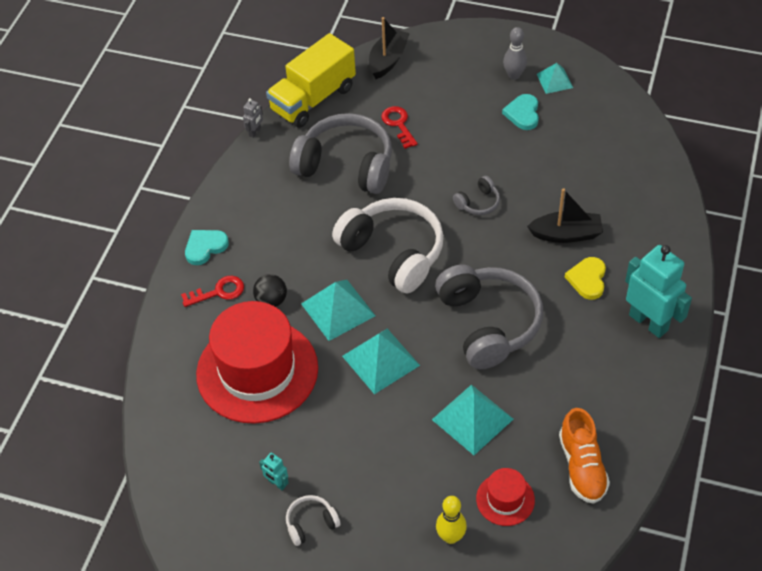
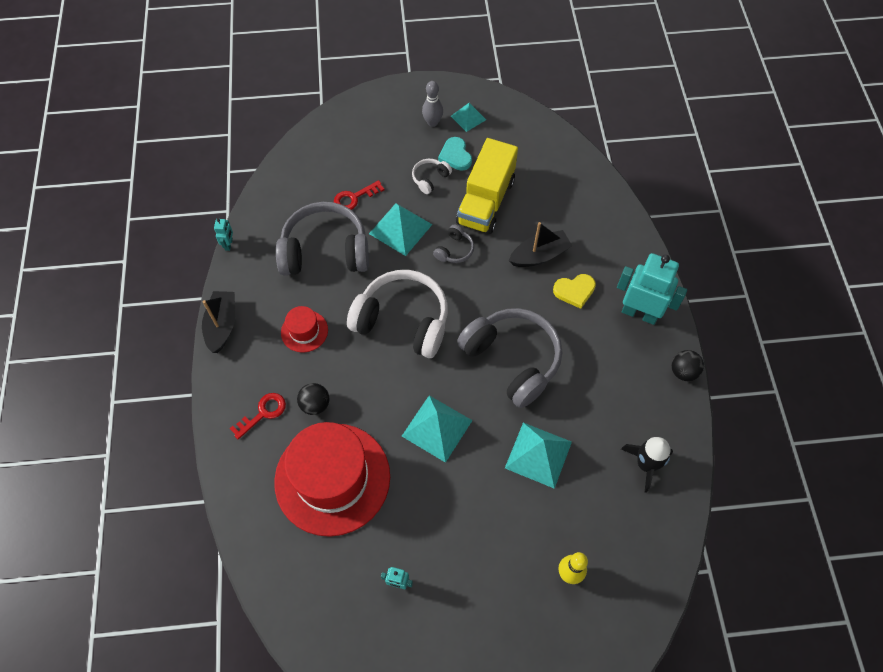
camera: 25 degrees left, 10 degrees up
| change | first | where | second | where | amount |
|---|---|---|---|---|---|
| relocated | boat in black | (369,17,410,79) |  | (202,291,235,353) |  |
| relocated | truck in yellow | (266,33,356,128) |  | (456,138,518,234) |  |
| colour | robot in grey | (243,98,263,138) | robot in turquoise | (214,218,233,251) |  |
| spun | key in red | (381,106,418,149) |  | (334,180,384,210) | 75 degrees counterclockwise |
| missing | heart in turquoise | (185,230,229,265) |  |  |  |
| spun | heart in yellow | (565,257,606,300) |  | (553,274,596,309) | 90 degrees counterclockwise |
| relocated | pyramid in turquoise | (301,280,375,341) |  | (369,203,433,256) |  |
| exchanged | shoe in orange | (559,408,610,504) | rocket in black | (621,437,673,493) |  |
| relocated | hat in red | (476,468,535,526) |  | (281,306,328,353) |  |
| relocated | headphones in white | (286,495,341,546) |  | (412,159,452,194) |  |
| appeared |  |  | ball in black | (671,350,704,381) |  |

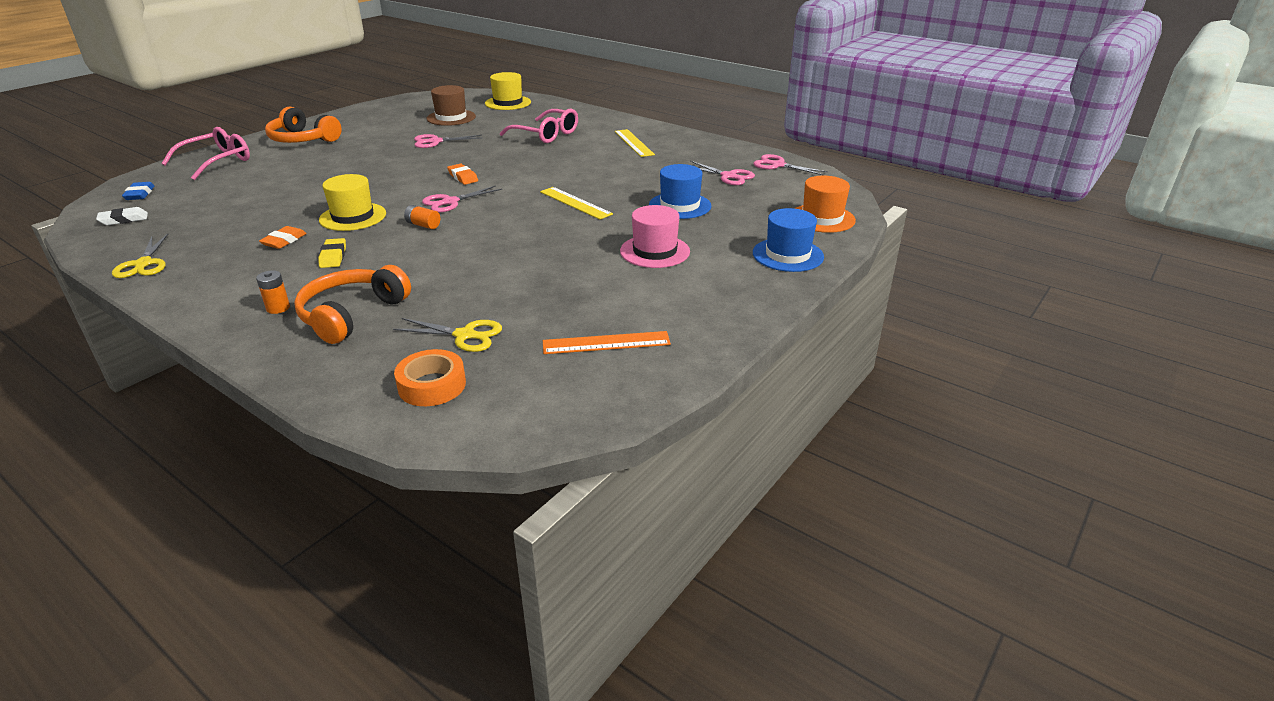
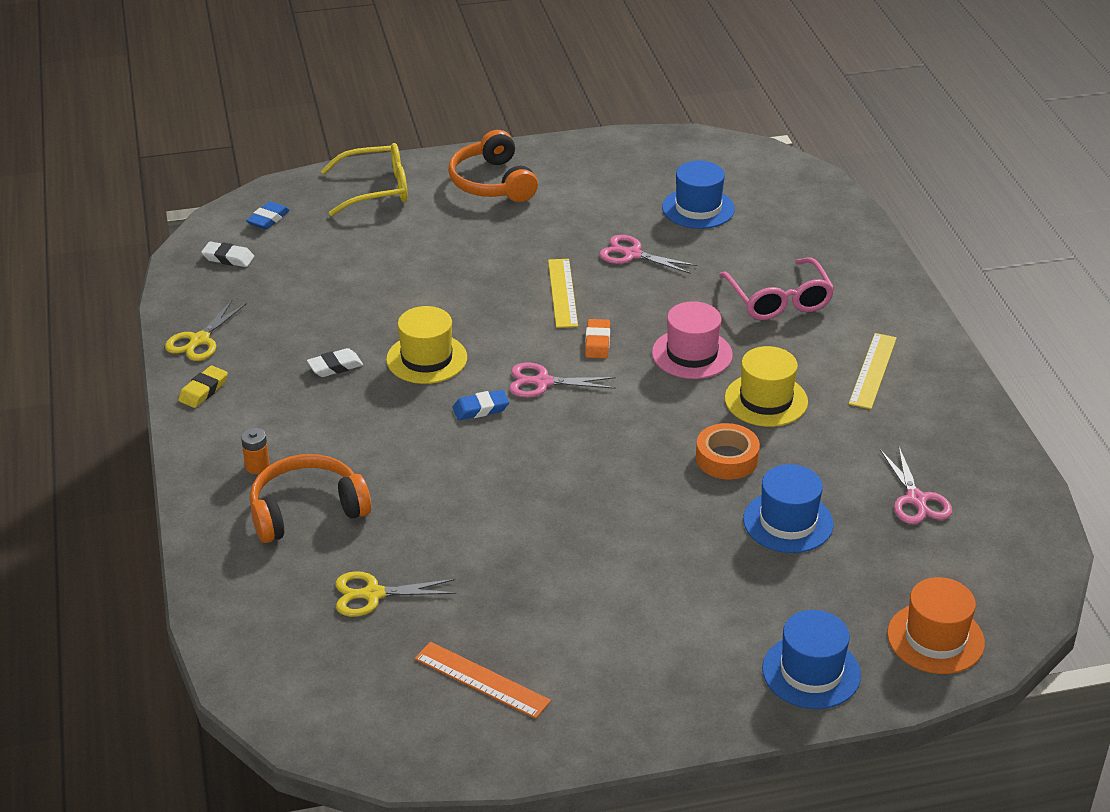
camera: 40 degrees right, 5 degrees up
| change | first | where | second | where | amount |
|---|---|---|---|---|---|
| relocated | hat in yellow | (485,72,531,110) |  | (725,346,808,427) |  |
| colour | hat in brown | (427,85,476,126) | hat in blue | (662,161,735,229) |  |
| colour | glasses in pink | (161,127,250,180) | glasses in yellow | (321,143,408,216) |  |
| missing | scissors in pink | (753,154,828,175) |  |  |  |
| relocated | ruler in yellow | (540,187,613,220) |  | (548,259,578,328) |  |
| exchanged | battery in orange | (404,205,440,229) | eraser in blue | (452,390,509,420) |  |
| relocated | hat in pink | (620,205,690,268) |  | (652,301,733,379) |  |
| colour | eraser in orange | (259,226,307,249) | eraser in white | (307,348,363,377) |  |
| relocated | eraser in yellow | (318,238,346,268) |  | (178,365,228,408) |  |
| spun | scissors in yellow | (393,318,502,352) |  | (335,571,457,617) | 120 degrees clockwise |
| relocated | tape in orange | (394,349,466,406) |  | (696,423,760,480) |  |

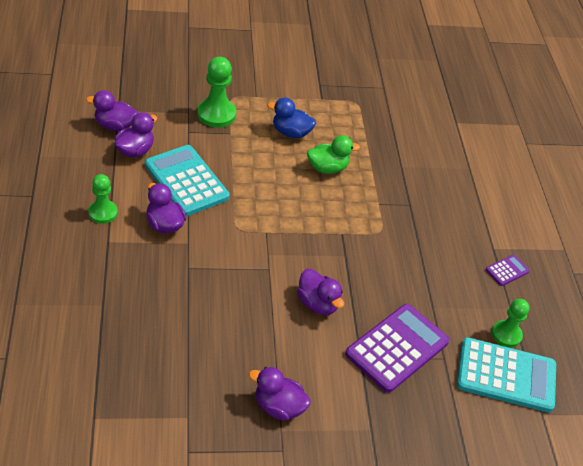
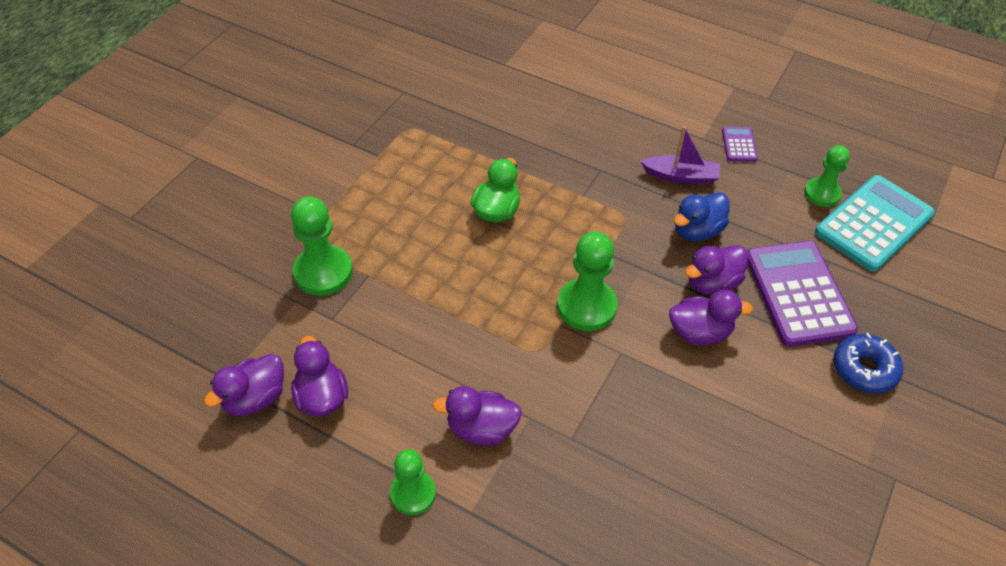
camera: 50 degrees left, 5 degrees up
| change | first | where | second | where | amount |
|---|---|---|---|---|---|
| relocated | duck in blue | (267,97,316,138) |  | (674,192,730,241) |  |
| missing | calculator in turquoise | (145,145,230,216) |  |  |  |
| relocated | duck in purple | (249,367,311,421) |  | (685,245,748,295) |  |
| appeared |  |  | boat in purple | (640,126,720,184) |  |
| appeared |  |  | pawn in green | (557,231,618,331) |  |
| appeared |  |  | donut in blue | (833,333,903,394) |  |

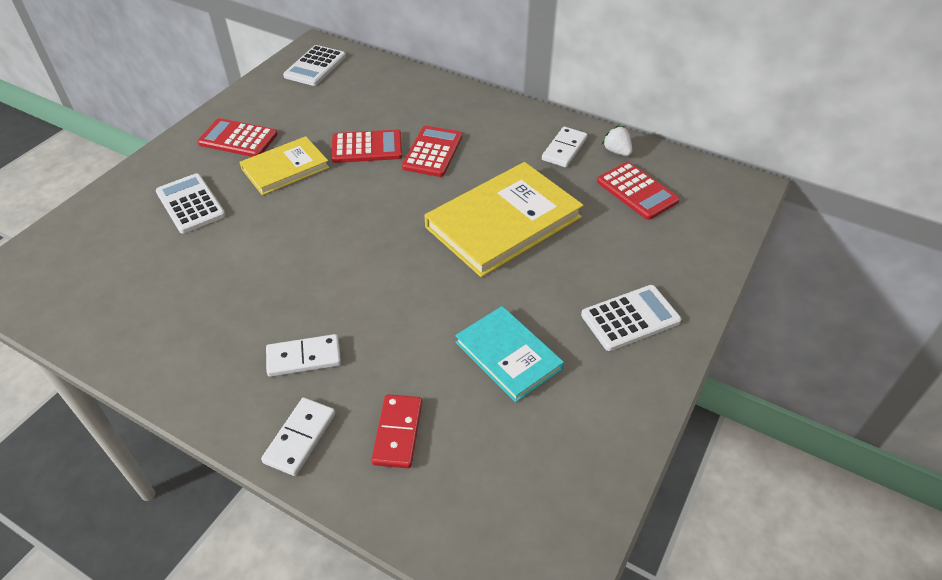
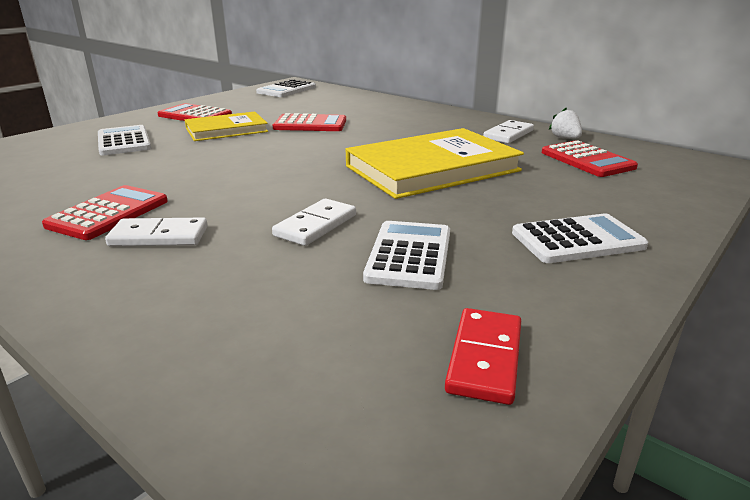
camera: 10 degrees right, 20 degrees down
| change | first | where | second | where | amount |
|---|---|---|---|---|---|
| relocated | calculator in red | (402,126,462,177) |  | (42,185,168,240) |  |
| exchanged | book in turquoise | (455,306,564,402) | calculator in white | (363,221,450,290) |  |
| relocated | domino in red | (371,394,422,468) |  | (445,308,521,405) |  |
| relocated | domino in white | (261,398,335,476) |  | (272,199,356,246) |  |

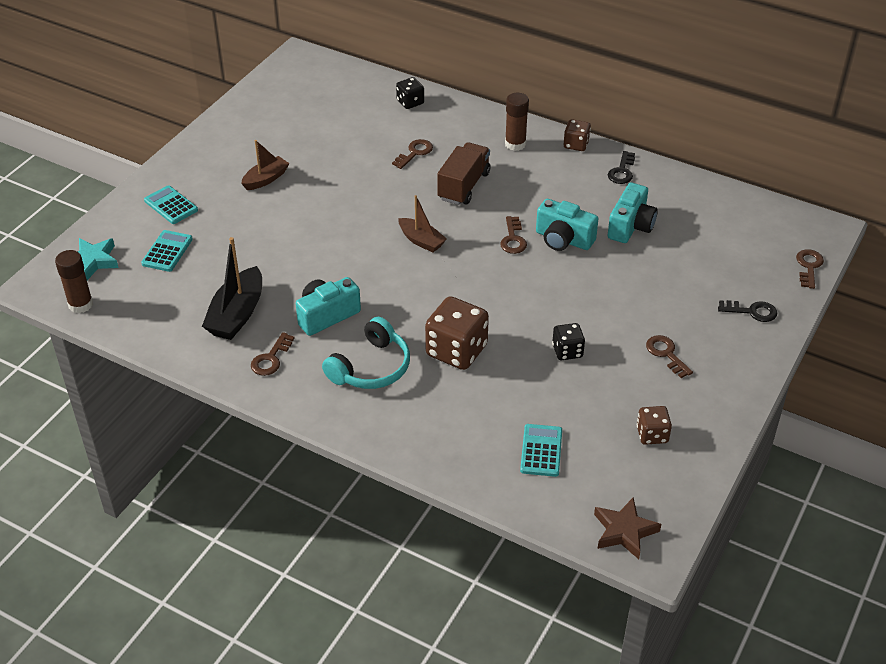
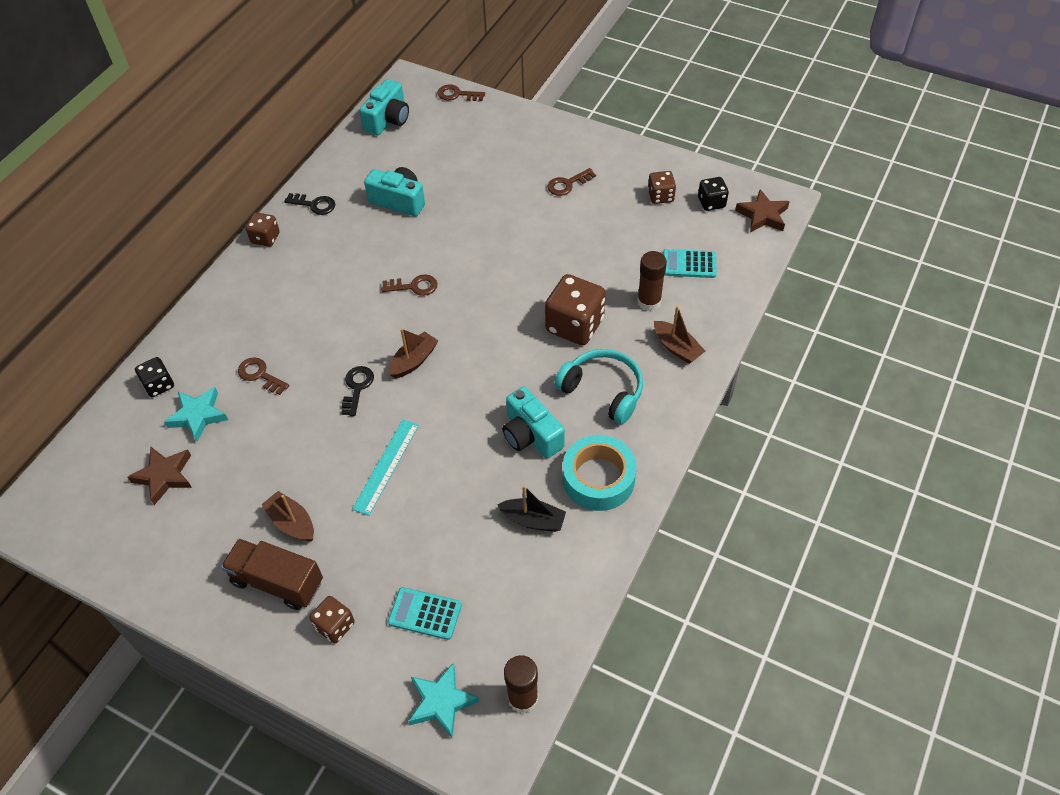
camera: 90 degrees left, 10 degrees up
| change | first | where | second | where | amount |
|---|---|---|---|---|---|
| relocated | glue stick in brown | (505,93,529,151) |  | (637,251,667,311) |  |
| relocated | truck in brown | (437,142,491,205) |  | (221,538,323,610) |  |
| exchanged | calculator in turquoise | (144,185,198,224) | dice in brown | (309,596,355,643) |  |
| relocated | camera in turquoise | (536,199,599,251) |  | (359,79,409,135) |  |
| size | boat in black | (202,237,262,340) |  | (498,485,566,532) | x0.63 |
| relocated | key in black | (718,300,777,322) |  | (341,366,374,416) |  |
| relocated | dice in black | (552,323,585,360) |  | (698,177,729,211) |  |
| exchanged | key in brown | (251,332,295,376) | tape in turquoise | (563,435,637,511) |  |
| appeared |  |  | boat in brown | (654,306,705,364) |  |
| appeared |  |  | star in turquoise | (164,387,228,442) |  |
| appeared |  |  | ruler in turquoise | (352,420,419,516) |  |
| appeared |  |  | star in brown | (128,447,192,505) |  |

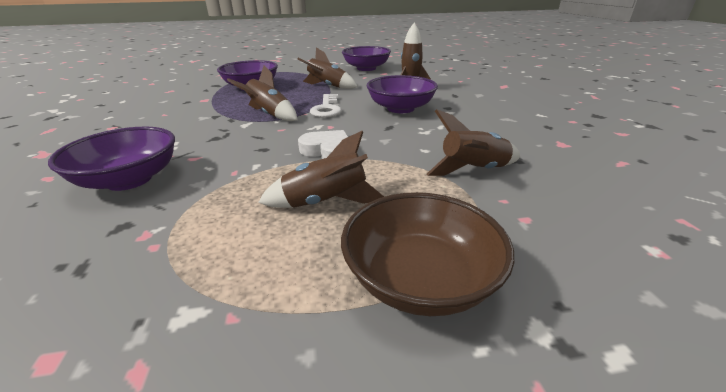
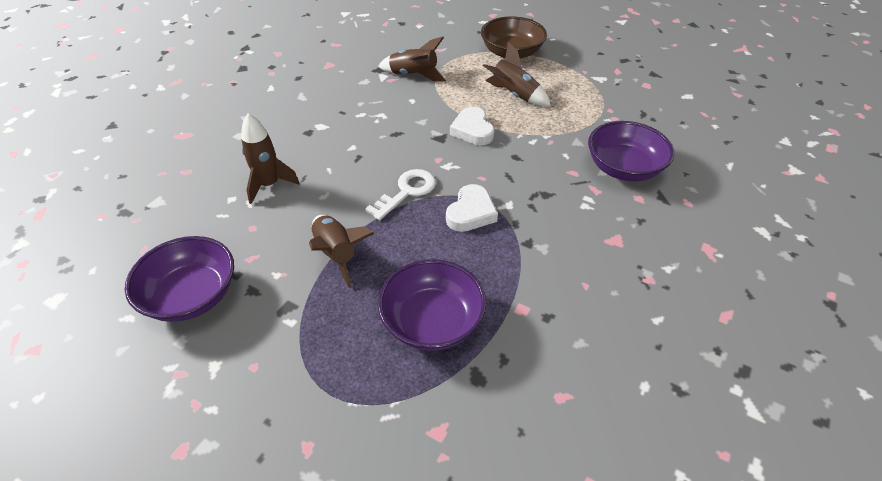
camera: 140 degrees left, 15 degrees up
| change | first | where | second | where | amount |
|---|---|---|---|---|---|
| exchanged | rocket in brown | (227,65,297,121) | heart in white | (446,184,498,232) |  |
| missing | bowl in purple | (367,75,438,113) |  |  |  |

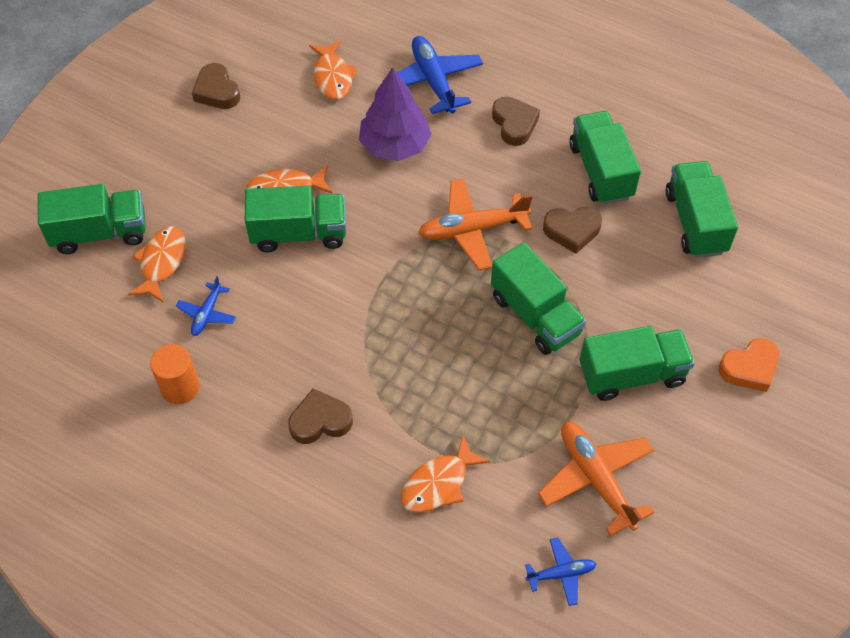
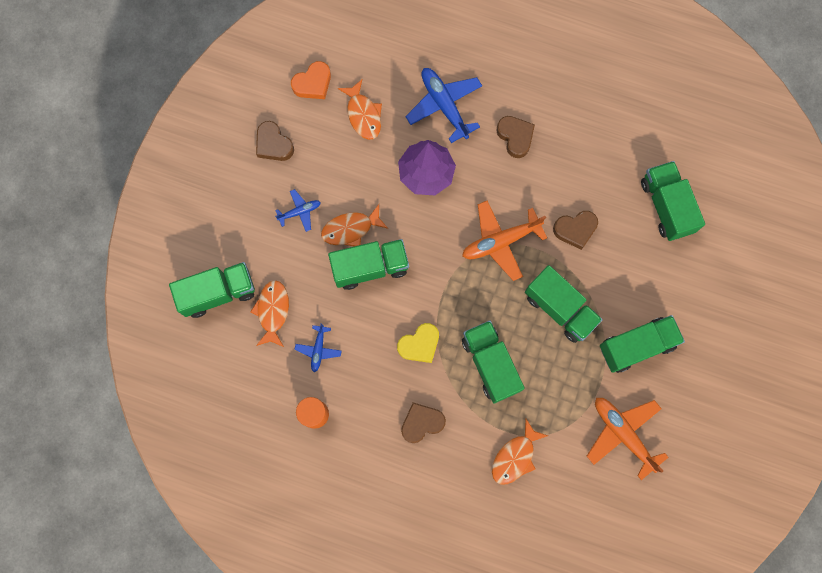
camera: 10 degrees left, 20 degrees up
| change | first | where | second | where | amount |
|---|---|---|---|---|---|
| relocated | truck in green | (569,111,641,205) |  | (462,321,525,403) |  |
| relocated | heart in orange | (719,338,779,392) |  | (291,61,331,99) |  |
| relocated | plane in blue | (525,537,596,606) |  | (275,189,321,232) |  |
| appeared |  |  | heart in yellow | (397,323,439,363) |  |

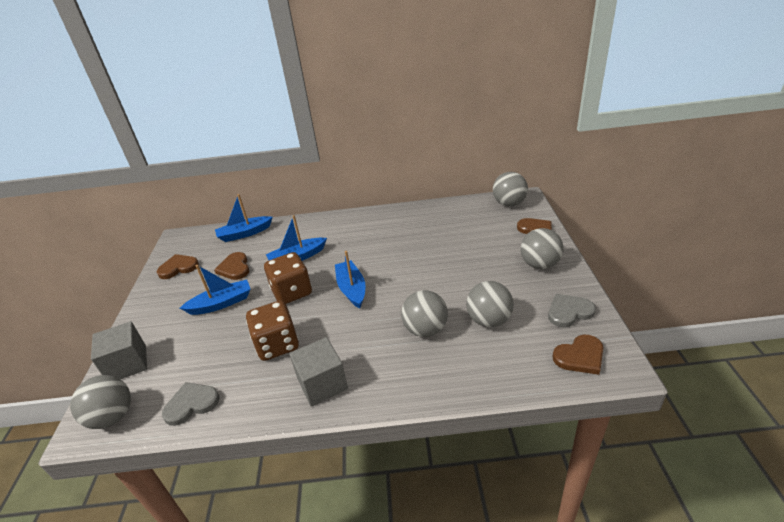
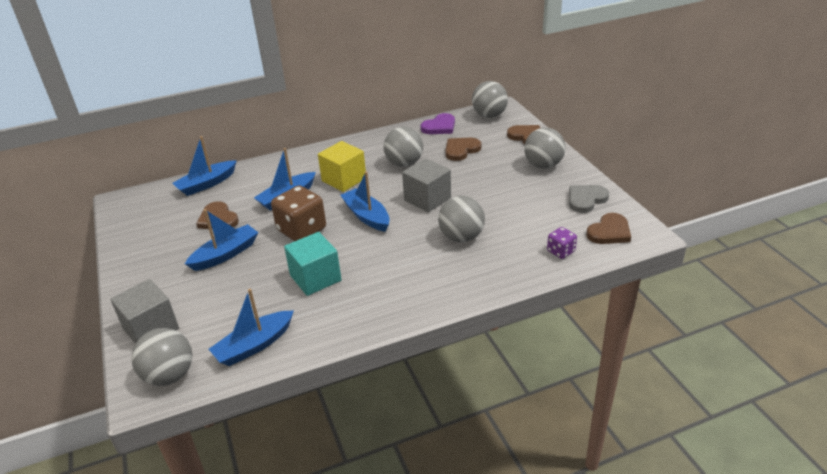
camera: 20 degrees left, 0 degrees up
| change | first | where | second | where | amount |
|---|---|---|---|---|---|
| relocated | heart in brown | (157,254,199,279) |  | (445,138,481,161) |  |
| relocated | ball in grey | (466,281,514,327) |  | (384,127,423,167) |  |
| exchanged | dice in brown | (246,300,299,361) | cube in turquoise | (284,232,342,296) |  |
| relocated | cube in grey | (289,337,348,406) |  | (402,158,451,212) |  |
| exchanged | heart in grey | (162,382,219,426) | boat in blue | (209,289,294,366) |  |
| appeared |  |  | heart in purple | (420,113,455,134) |  |
| appeared |  |  | cube in yellow | (318,141,366,192) |  |
| appeared |  |  | dice in purple | (547,227,577,259) |  |

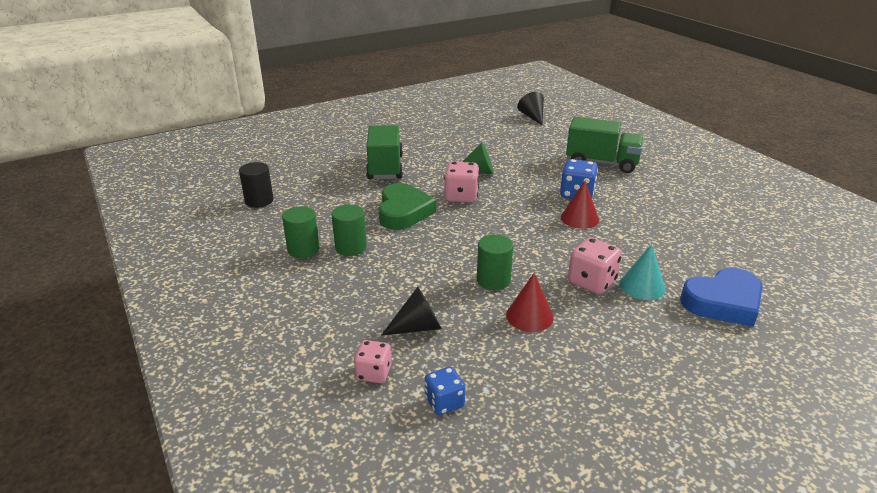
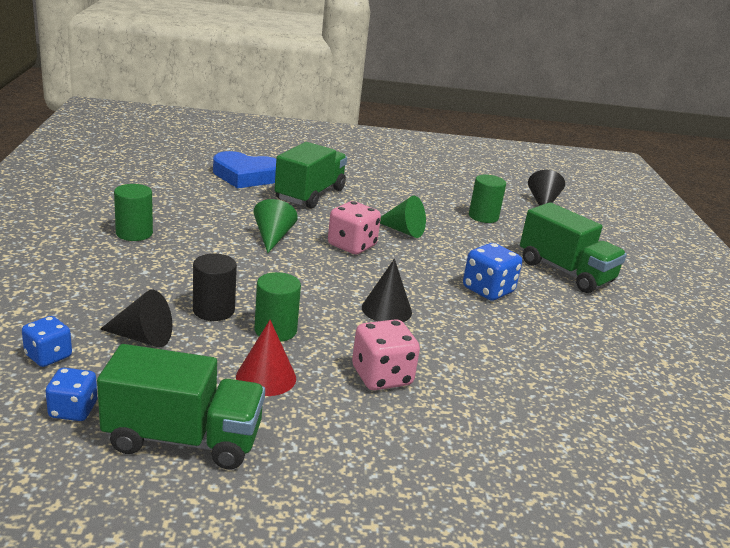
camera: 25 degrees right, 5 degrees down
| change | first | where | second | where | amount |
|---|---|---|---|---|---|
| relocated | cylinder in black | (239,162,274,208) |  | (193,254,237,321) |  |
| missing | cone in red | (561,180,599,229) |  |  |  |
| exchanged | heart in green | (379,183,436,230) | cone in green | (253,199,298,253) |  |
| relocated | cylinder in green | (332,204,367,256) |  | (469,175,506,223) |  |
| missing | cone in turquoise | (620,244,665,300) |  |  |  |
| relocated | heart in blue | (680,268,763,327) |  | (213,151,276,188) |  |
| colour | dice in pink | (354,340,392,383) | dice in blue | (22,316,72,367) |  |
| appeared |  |  | cone in black | (362,259,412,322) |  |
| appeared |  |  | truck in green | (97,344,265,469) |  |

